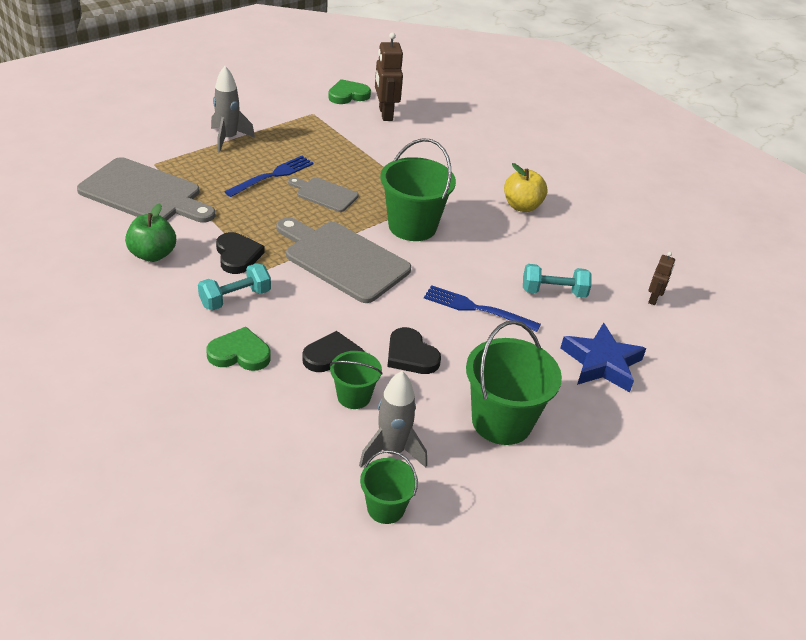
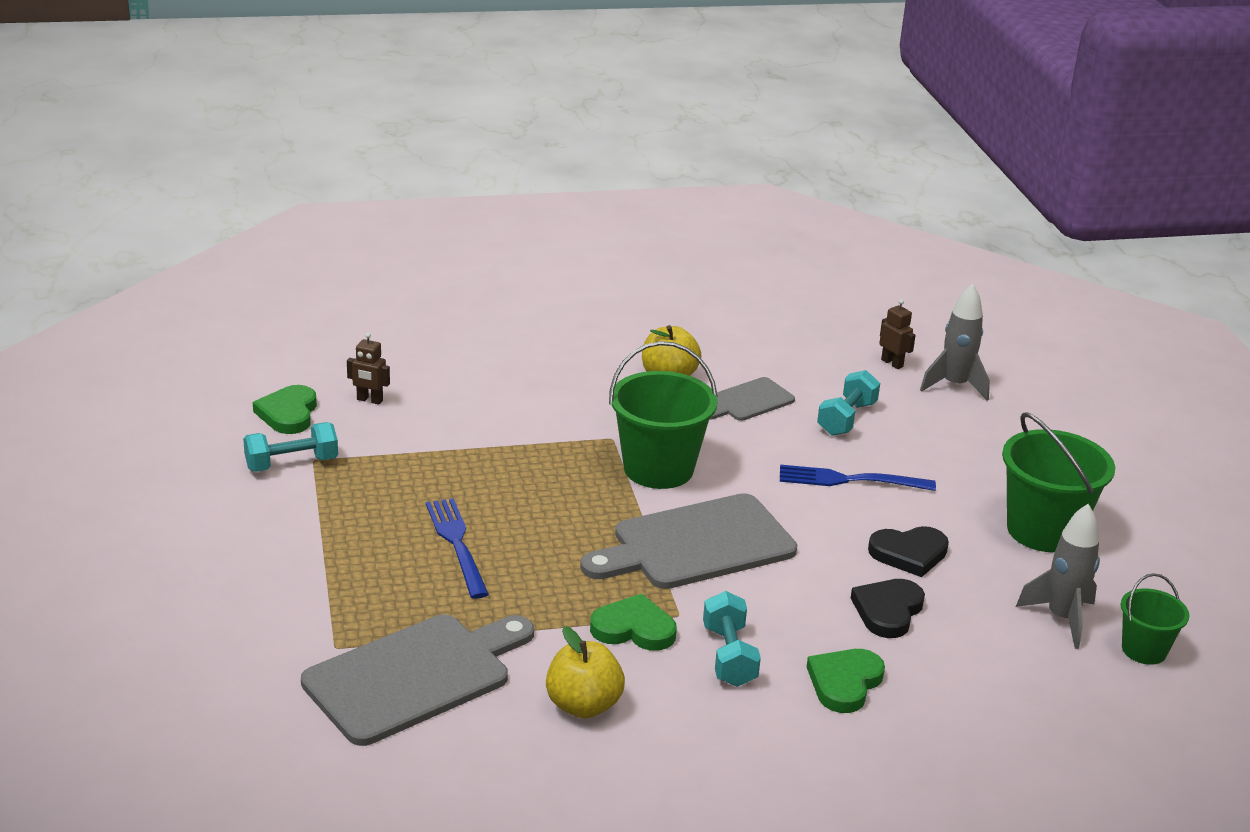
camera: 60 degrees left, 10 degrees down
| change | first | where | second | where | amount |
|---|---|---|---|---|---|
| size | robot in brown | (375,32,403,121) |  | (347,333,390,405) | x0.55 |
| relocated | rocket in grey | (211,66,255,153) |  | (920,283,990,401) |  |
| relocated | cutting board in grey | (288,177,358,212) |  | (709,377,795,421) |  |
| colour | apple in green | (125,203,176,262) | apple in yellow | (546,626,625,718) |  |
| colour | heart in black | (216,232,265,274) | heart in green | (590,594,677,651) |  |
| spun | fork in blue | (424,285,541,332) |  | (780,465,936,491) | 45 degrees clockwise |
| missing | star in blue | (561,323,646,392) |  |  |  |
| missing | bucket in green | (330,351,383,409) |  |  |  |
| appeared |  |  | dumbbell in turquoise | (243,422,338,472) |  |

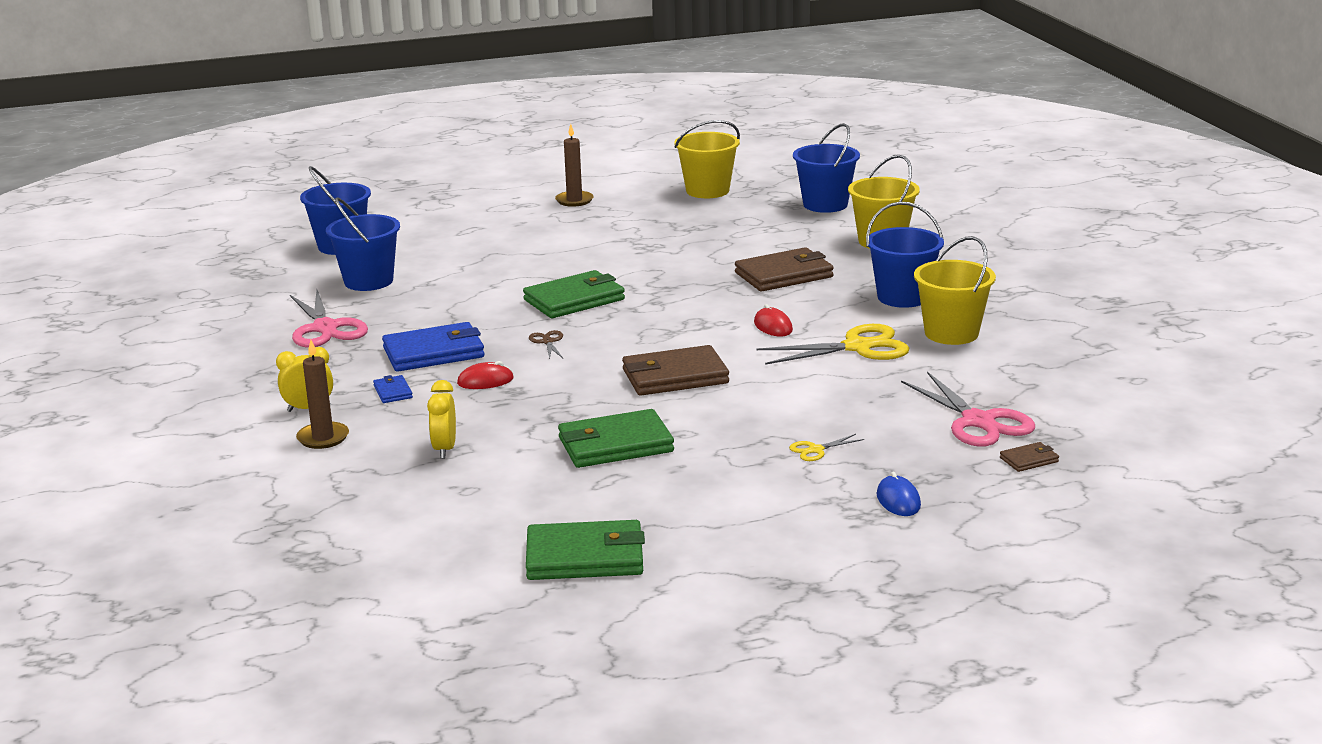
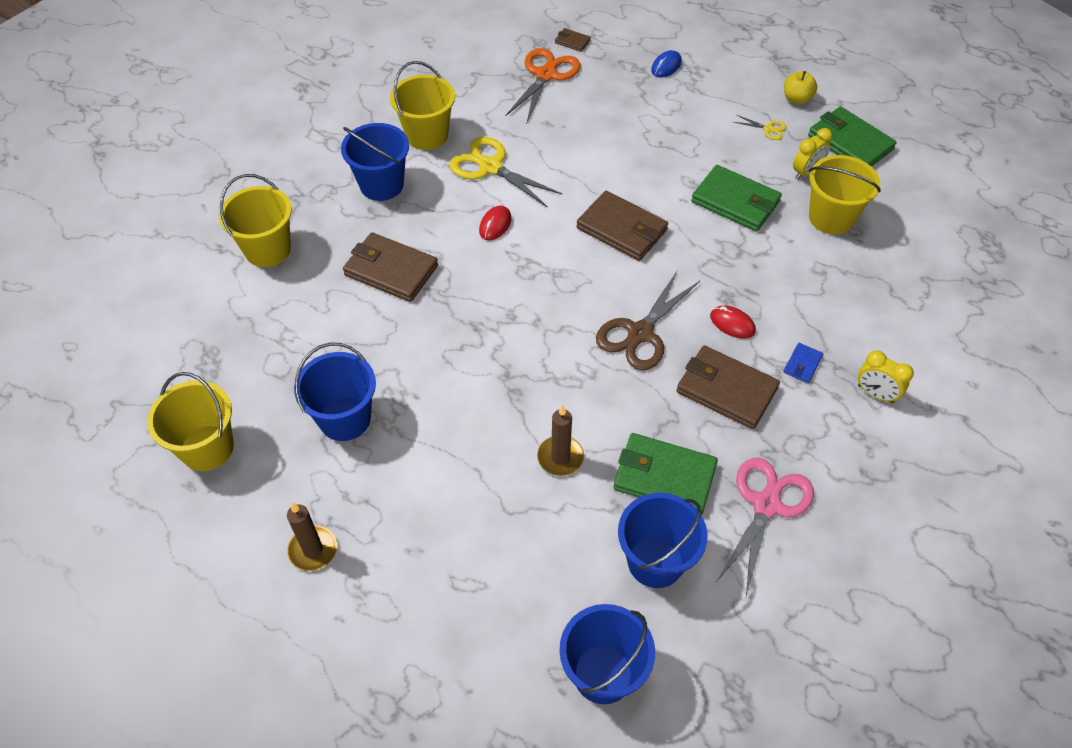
camera: 130 degrees left, 30 degrees up
| change | first | where | second | where | amount |
|---|---|---|---|---|---|
| relocated | bucket in blue | (793,123,860,213) |  | (294,342,376,441) |  |
| relocated | wallet in green | (523,270,625,318) |  | (614,433,718,515) |  |
| colour | wallet in blue | (382,322,484,372) | wallet in brown | (676,345,780,429) |  |
| size | scissors in brown | (529,330,563,359) |  | (596,271,700,371) | x2.19 |
| relocated | candle in brown | (296,340,349,449) |  | (537,405,584,476) |  |
| colour | scissors in pink | (901,372,1035,447) | scissors in orange | (505,48,580,122) |  |
| relocated | clock in yellow | (427,380,456,459) |  | (793,128,832,180) |  |
| relocated | scissors in yellow | (789,434,864,461) |  | (734,115,787,140) |  |
| appeared |  |  | apple in yellow | (784,71,817,104) |  |
| appeared |  |  | bucket in yellow | (809,155,881,235) |  |

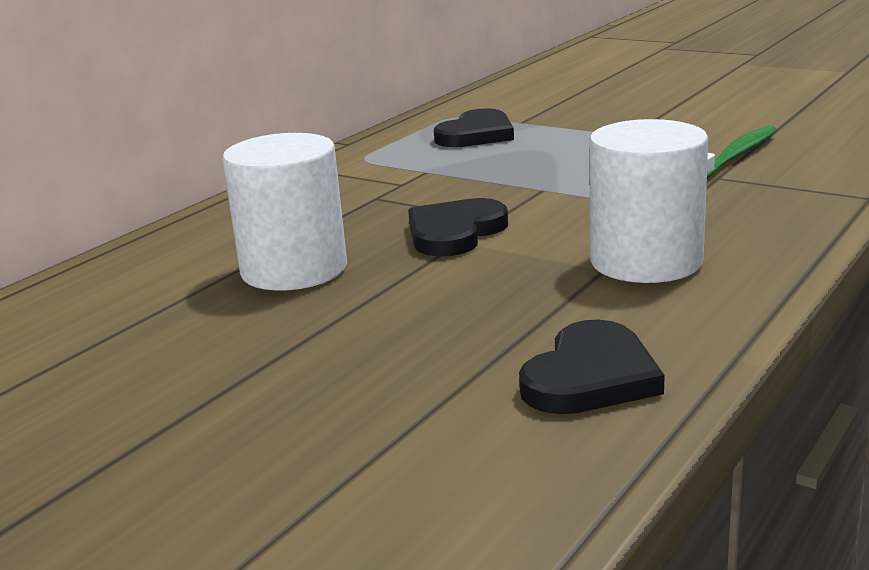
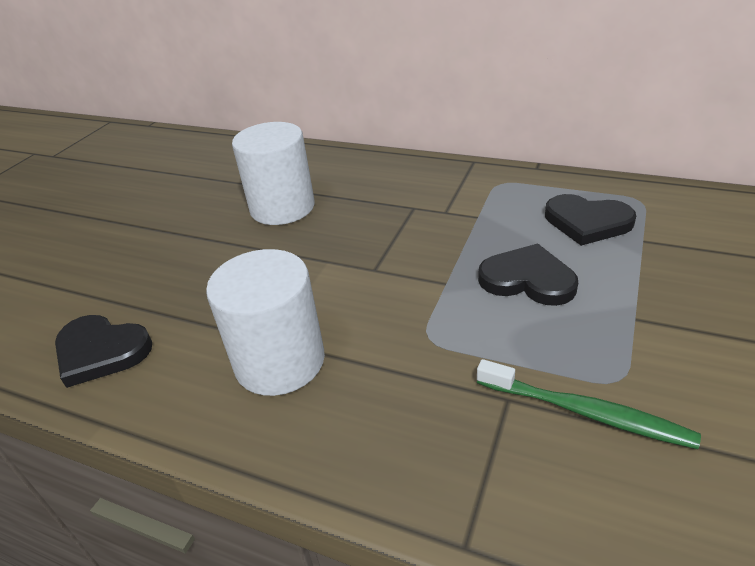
camera: 80 degrees right, 15 degrees up
| change | first | where | second | where | amount |
|---|---|---|---|---|---|
| relocated | heart in black | (408,198,508,257) |  | (478,244,578,306) |  |

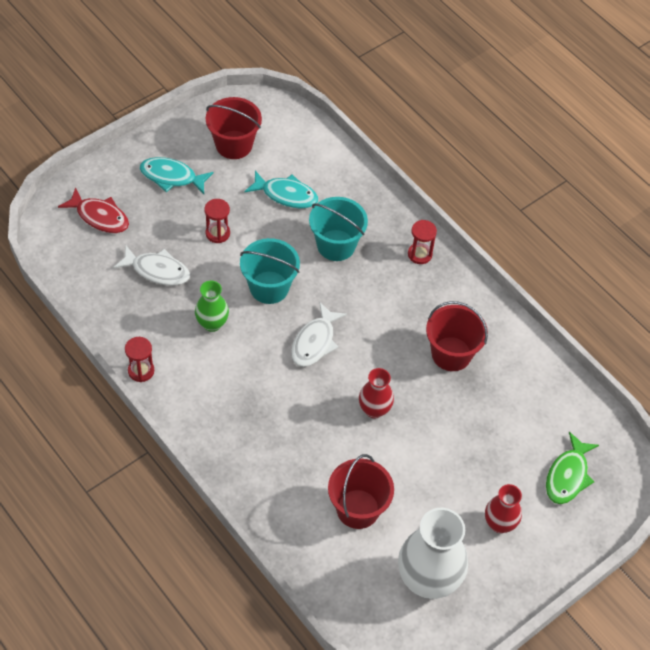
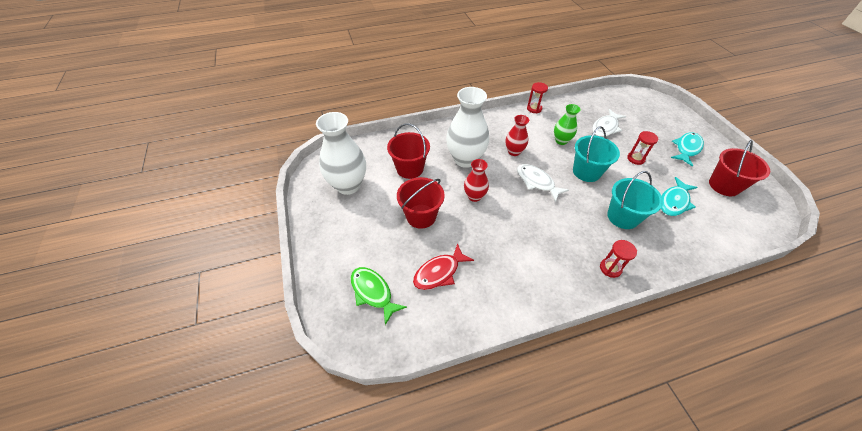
camera: 115 degrees right, 5 degrees down
| change | first | where | second | where | amount |
|---|---|---|---|---|---|
| relocated | fish in red | (58,187,129,233) |  | (413,243,474,290) |  |
| relocated | bucket in red | (426,301,488,371) |  | (397,177,445,229) |  |
| relocated | vase in red | (485,484,522,533) |  | (505,115,529,156) |  |
| appeared |  |  | vase in white | (446,87,489,168) |  |

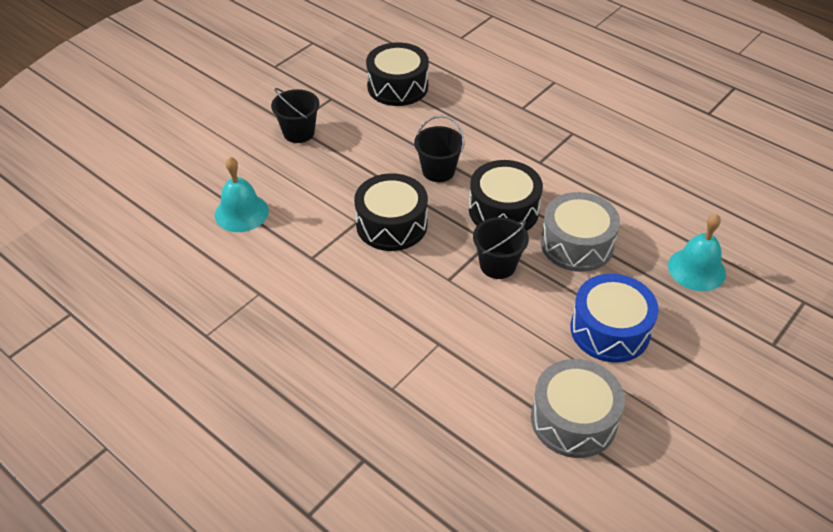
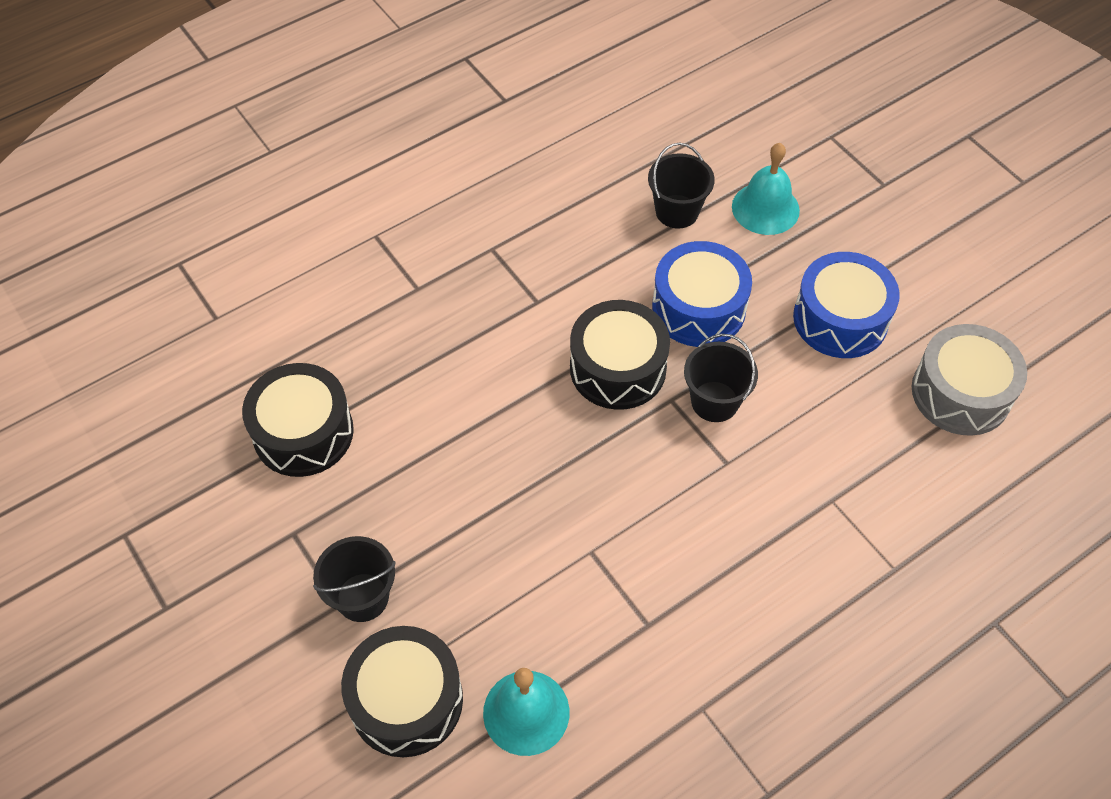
camera: 75 degrees left, 10 degrees up
| change | first | where | second | where | amount |
|---|---|---|---|---|---|
| relocated | bucket in black | (414,115,464,182) |  | (648,143,715,229) |  |
| relocated | drum in black | (354,173,428,251) |  | (341,626,463,757) |  |
| colour | drum in grey | (541,192,620,272) | drum in blue | (652,241,752,347) |  |

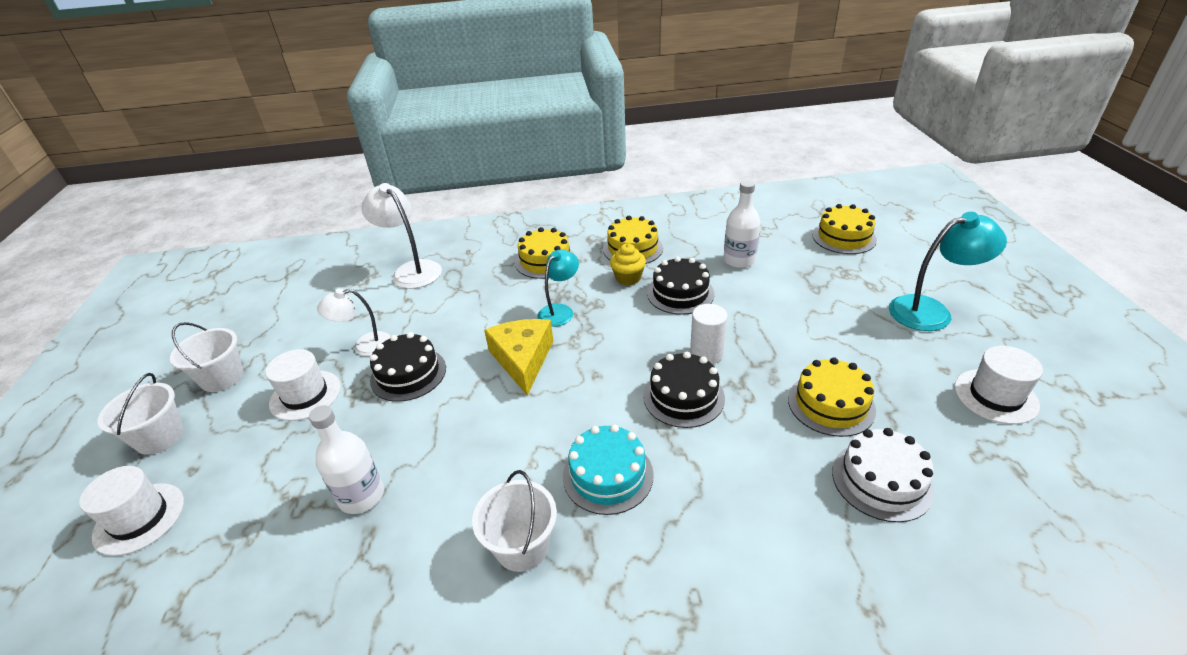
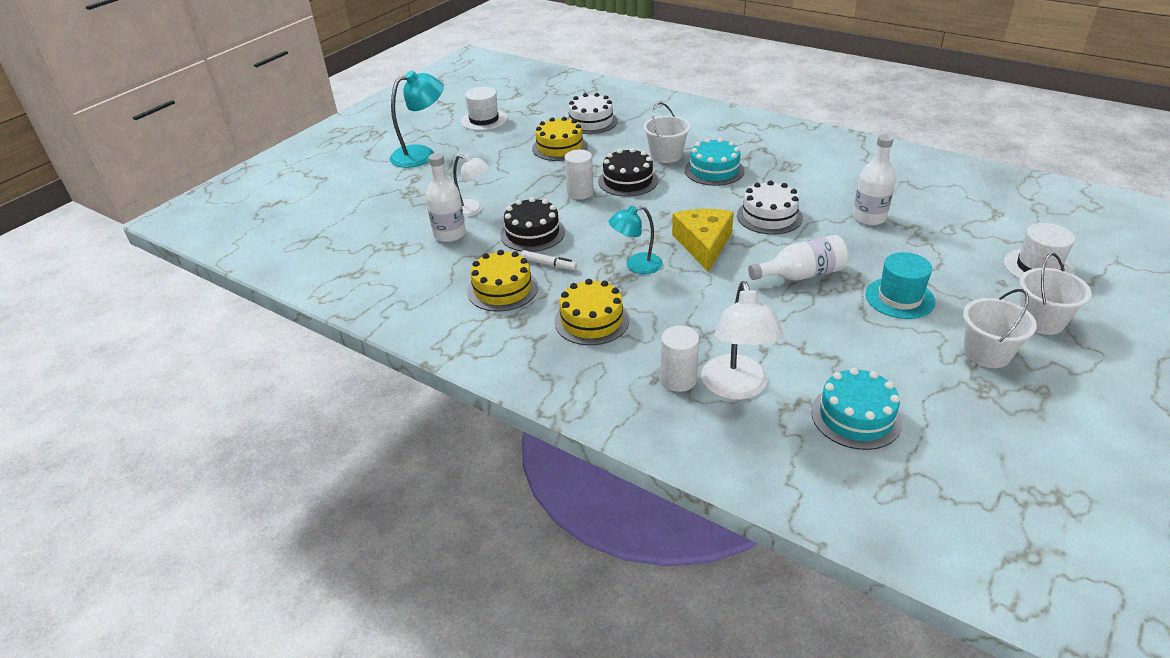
camera: 140 degrees left, 0 degrees up
| change | first | where | second | where | amount |
|---|---|---|---|---|---|
| missing | cake in yellow | (812,204,877,254) |  |  |  |
| spun | lamp in turquoise | (889,212,1007,331) |  | (390,70,444,168) | 120 degrees clockwise |
| exchanged | cupcake in yellow | (610,243,646,286) | marker in white | (521,250,577,270) |  |
| relocated | lamp in white | (317,289,391,356) |  | (453,154,490,217) |  |
| spun | cheese in yellow | (484,319,553,396) |  | (672,209,734,272) | 150 degrees clockwise |
| exchanged | cake in black | (370,332,446,402) | bottle in white | (748,235,849,281) |  |
| colour | hat in white | (265,349,341,421) | hat in turquoise | (865,252,935,319) |  |
| relocated | bucket in white | (472,470,557,572) |  | (643,102,691,163) |  |
| appeared |  |  | cake in white | (737,181,803,235) |  |
| appeared |  |  | cylinder in white | (661,326,699,392) |  |
| appeared |  |  | cake in turquoise | (811,368,902,450) |  |

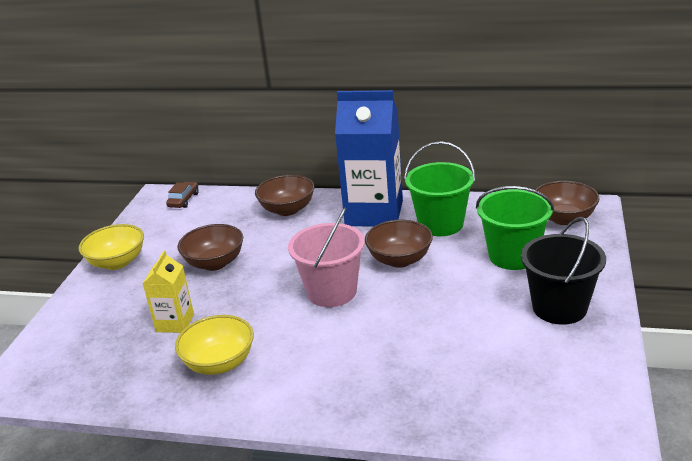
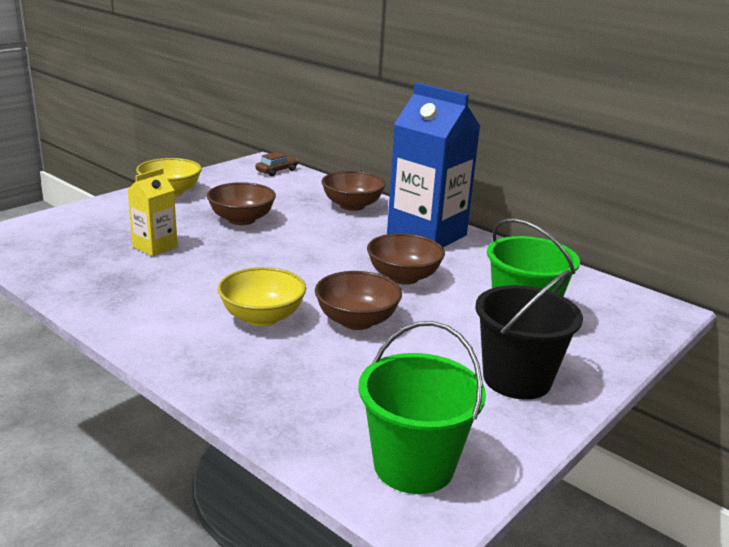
camera: 25 degrees right, 5 degrees down
| change | first | where | second | where | amount |
|---|---|---|---|---|---|
| relocated | bucket in green | (404,141,476,236) |  | (358,321,486,494) |  |
| relocated | bowl in brown | (535,181,600,225) |  | (315,271,402,330) |  |
| missing | bucket in pink | (288,208,365,307) |  |  |  |
| relocated | bowl in yellow | (175,315,254,375) |  | (218,267,306,326) |  |

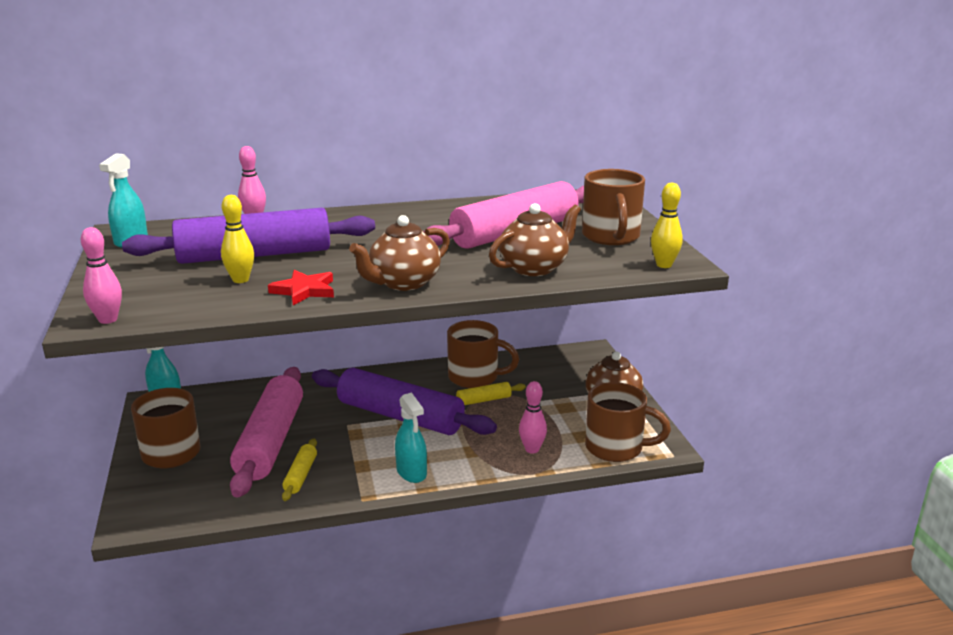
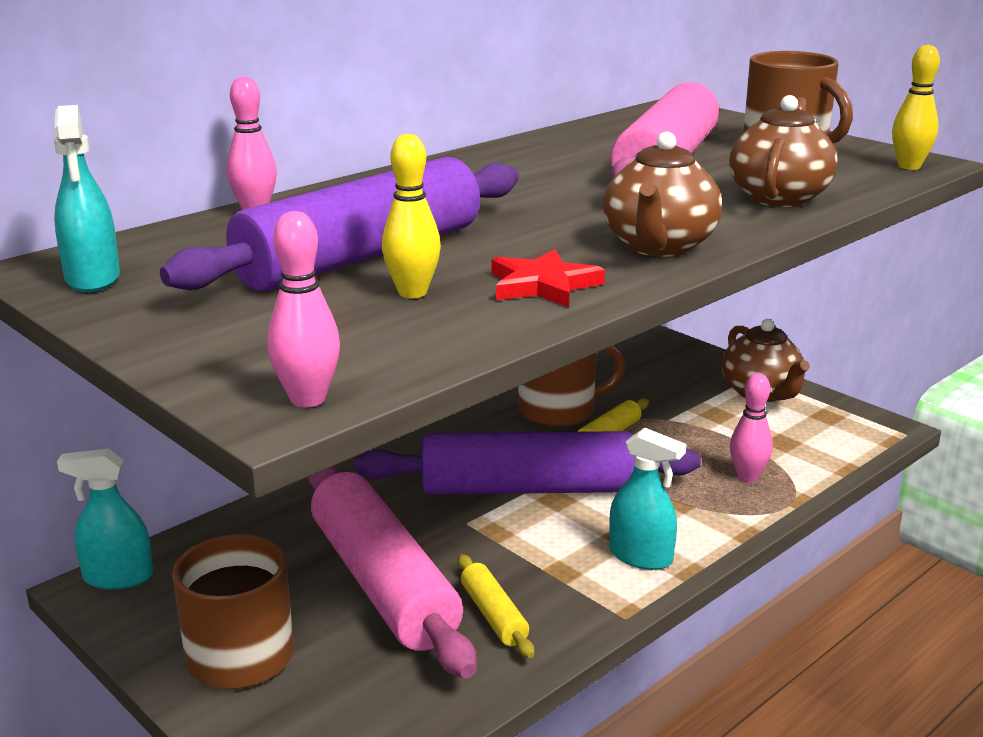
camera: 30 degrees left, 0 degrees up
| change | first | where | second | where | amount |
|---|---|---|---|---|---|
| missing | mug in brown | (585,382,671,462) |  |  |  |

